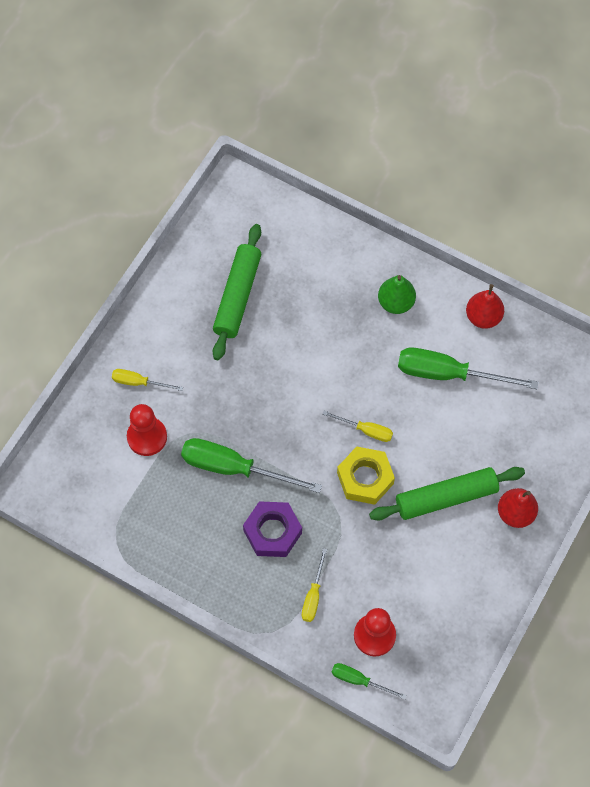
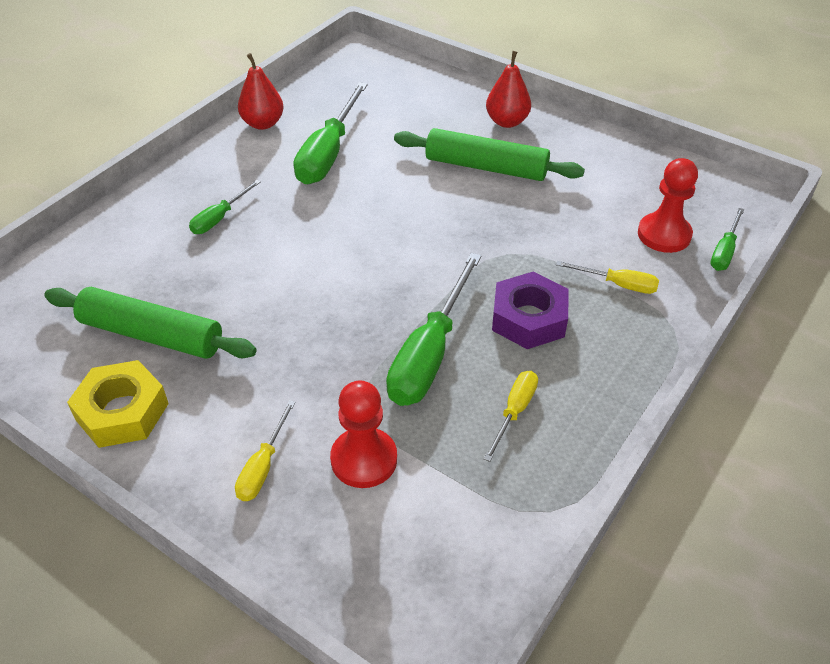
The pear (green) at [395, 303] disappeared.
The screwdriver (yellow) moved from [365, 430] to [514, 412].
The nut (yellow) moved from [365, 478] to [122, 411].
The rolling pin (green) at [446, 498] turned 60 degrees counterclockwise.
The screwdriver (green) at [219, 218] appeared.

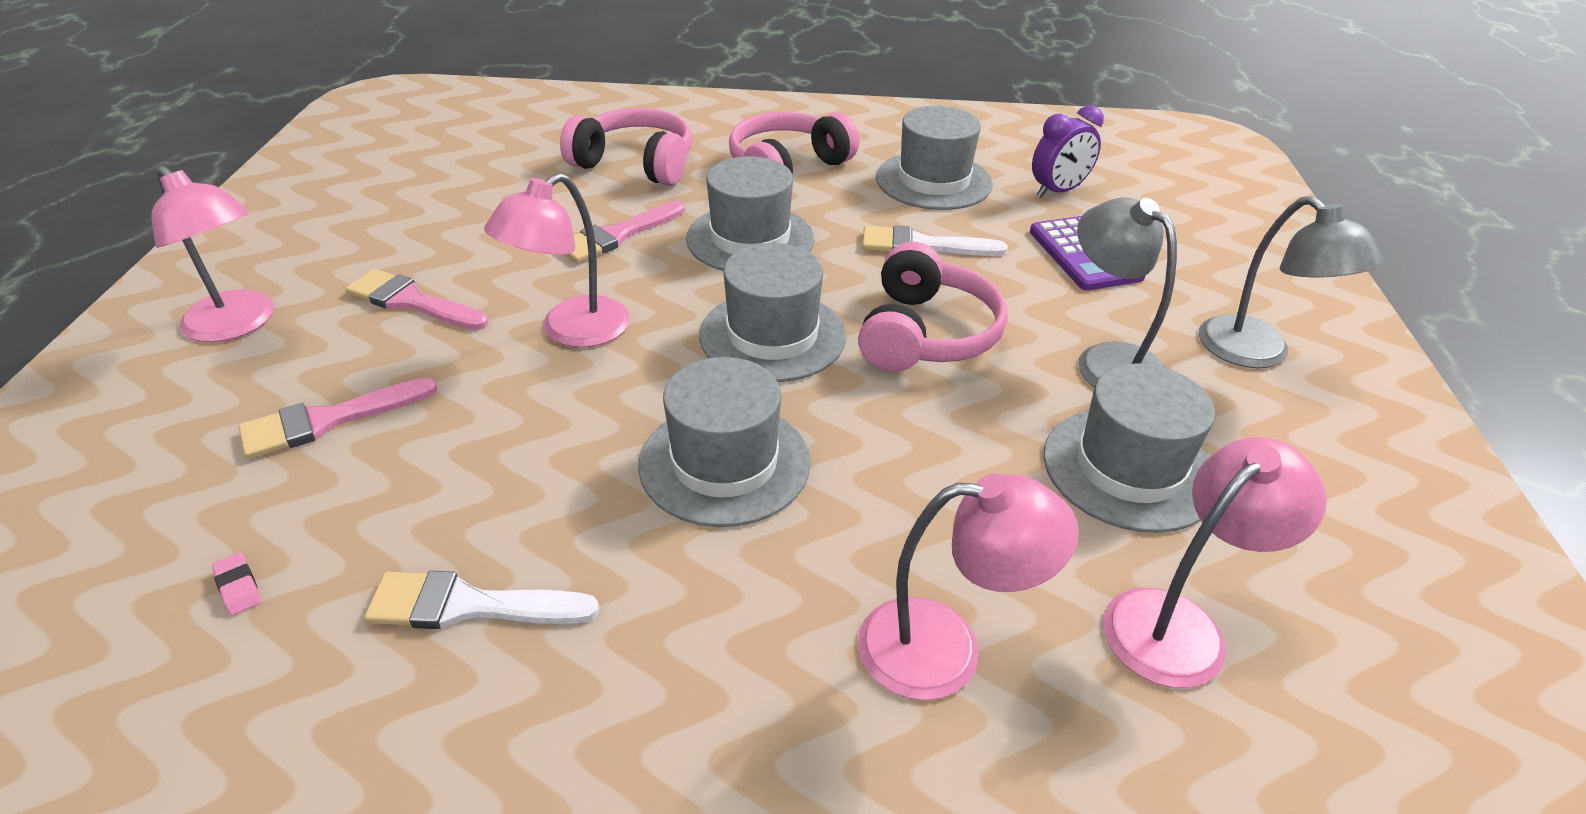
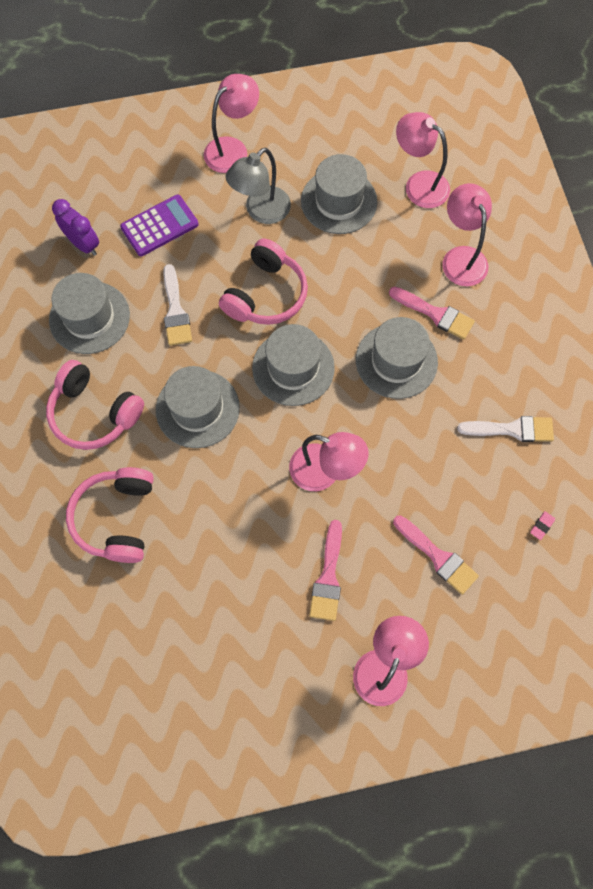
The lamp (grey) at [1258, 353] became the lamp (pink) at [232, 149].
The brush (pink) moved from [617, 235] to [435, 314].
The headphones (pink) at [926, 334] turned 120 degrees clockwise.
The brush (white) at [469, 605] turned 75 degrees counterclockwise.

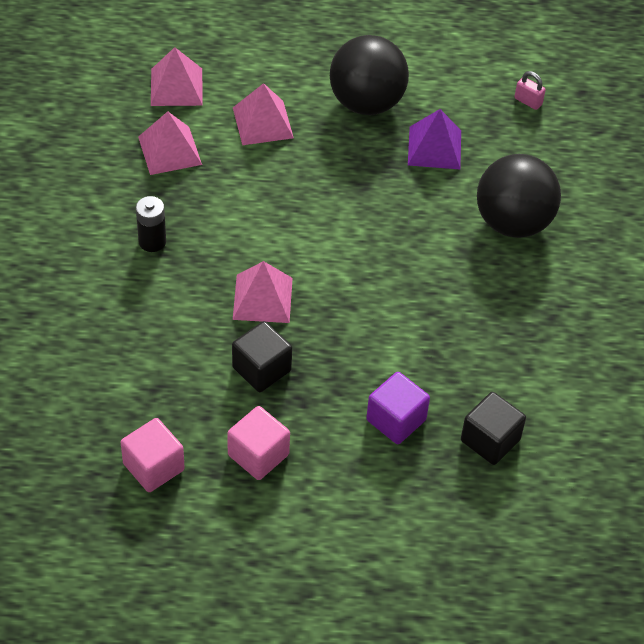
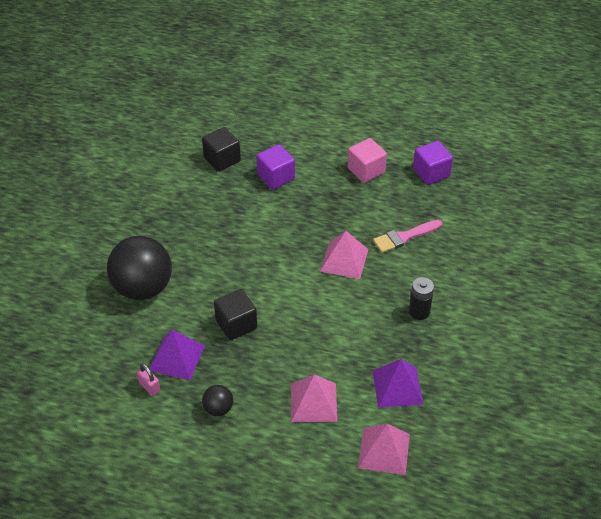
The ball (black) at [366, 102] changed to 0.45 times the size.
The padlock (pink) moved from [528, 101] to [149, 387].
The pyramid (pink) at [169, 150] became the pyramid (purple) at [397, 387].
The cube (black) moved from [261, 369] to [236, 324].
The cube (pink) at [153, 467] became the cube (purple) at [431, 173].
The brush (pink) at [404, 237] appeared.

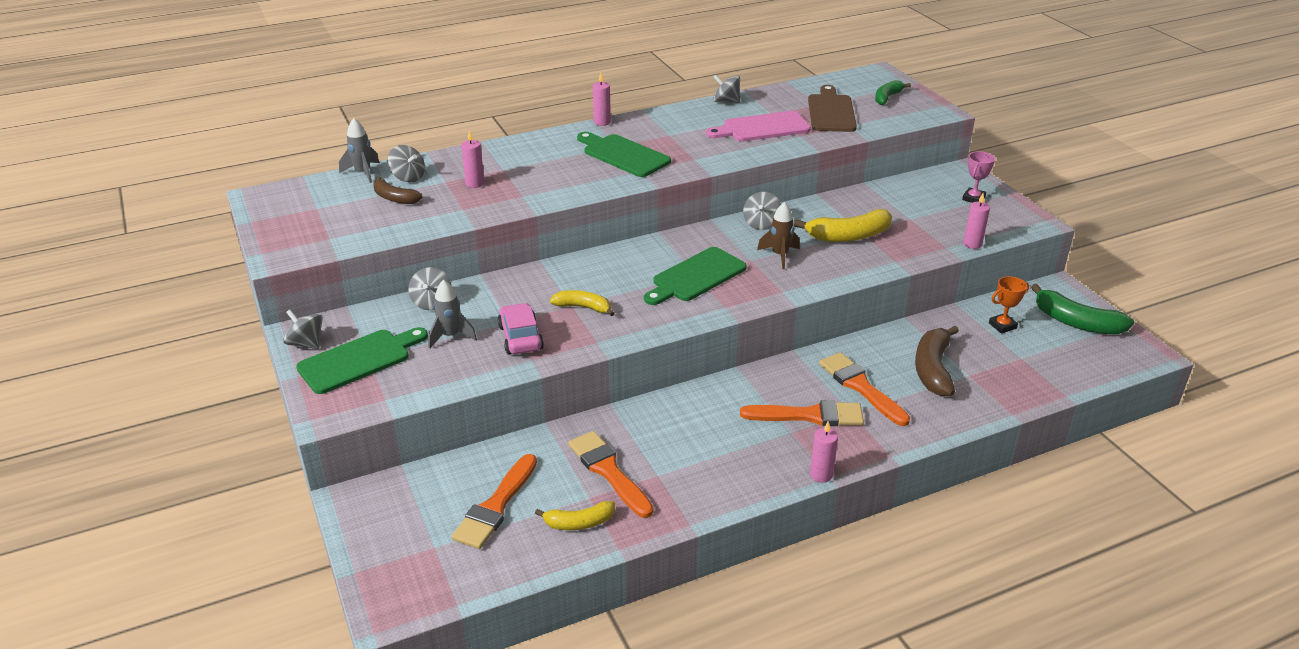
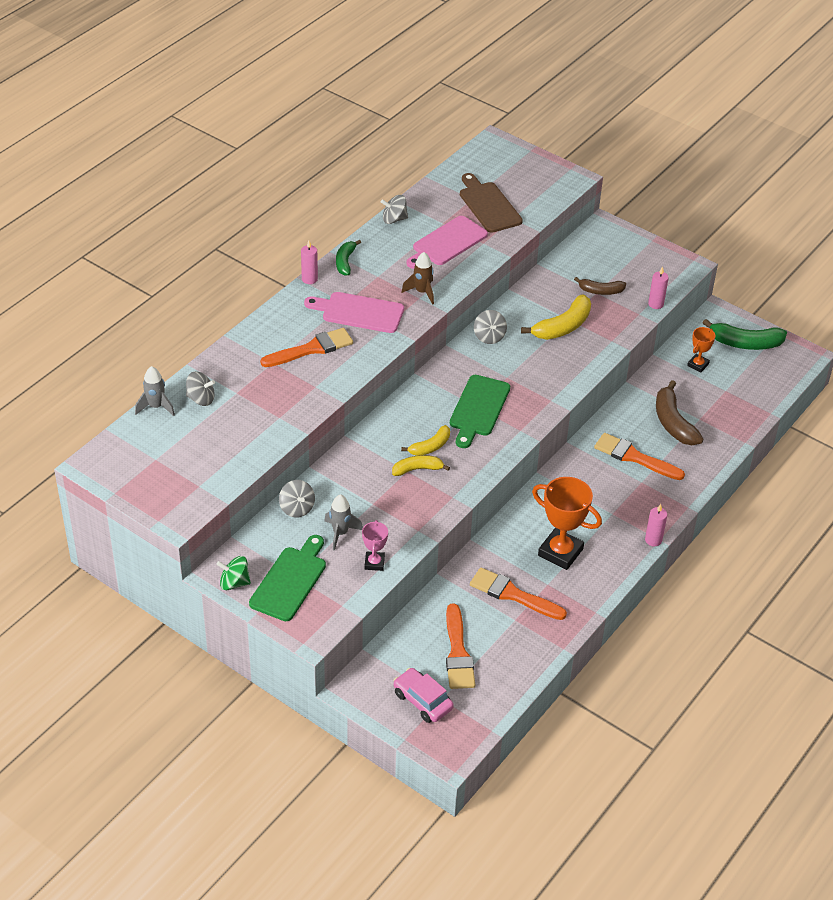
The banana (green) moved from [887, 97] to [345, 262].
The candle (pink) at [475, 183] disappeared.
The cutting board (green) at [623, 155] became the cutting board (pink) at [359, 312].
The trophy (pink) moved from [973, 198] to [374, 563].
The banana (brown) moved from [394, 198] to [600, 291].
The rocket (brown) moved from [780, 255] to [422, 292].
The car (pink) moved from [521, 338] to [422, 701].
The spinning top (grey) at [306, 343] became the spinning top (green) at [234, 583].
The brush (orange) moved from [809, 415] to [311, 349].
The banana (yellow) moved from [579, 523] to [430, 447].
The trophy (orange) at [560, 552] appeared.

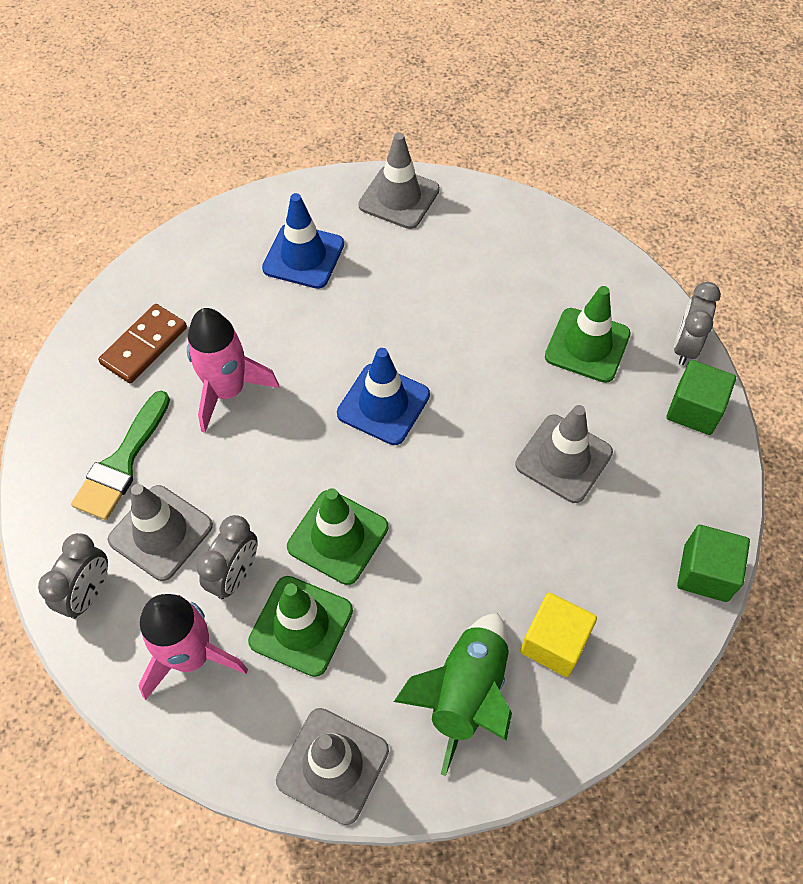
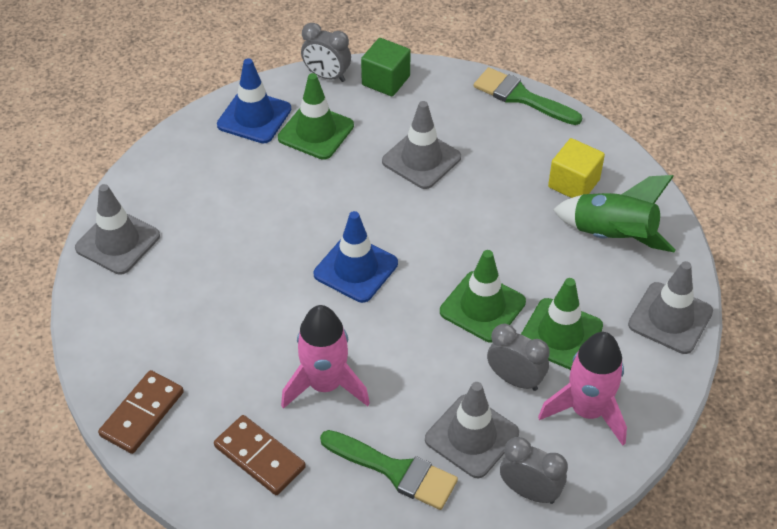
The traffic cone (blue) moved from [303, 256] to [254, 117].
The cube (green) at [705, 573] was replaced by the brush (green) at [521, 97].
The domino (brown) at [142, 414] appeared.

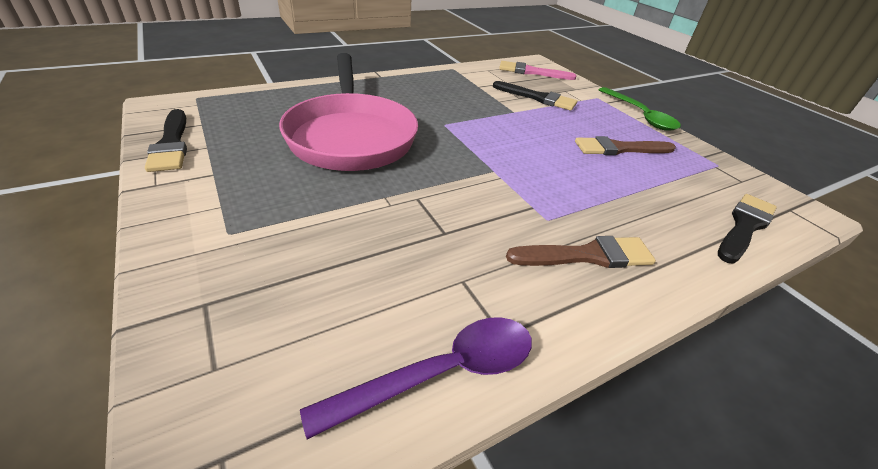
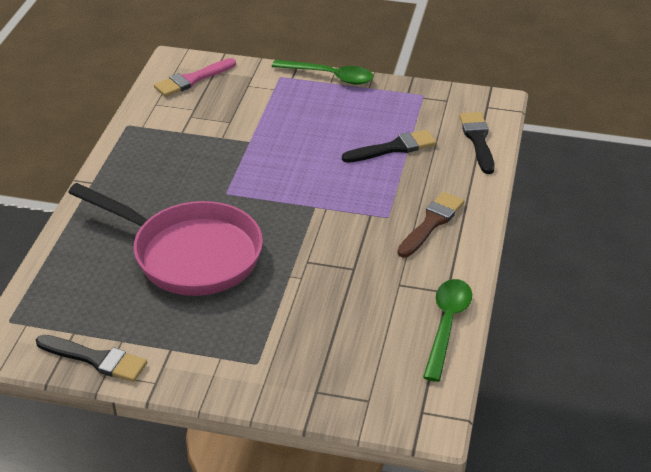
The brush (black) moved from [538, 98] to [394, 148].
The brush (brown) at [619, 149] disappeared.
The spoon (purple) at [441, 373] became the spoon (green) at [447, 325].

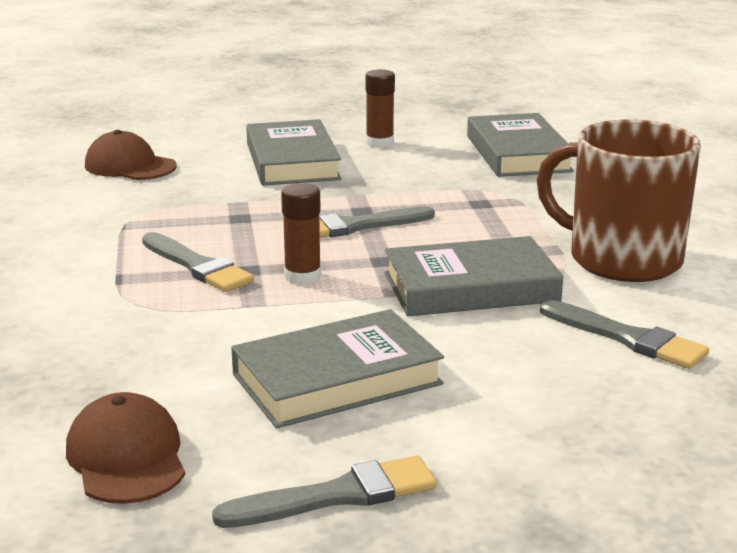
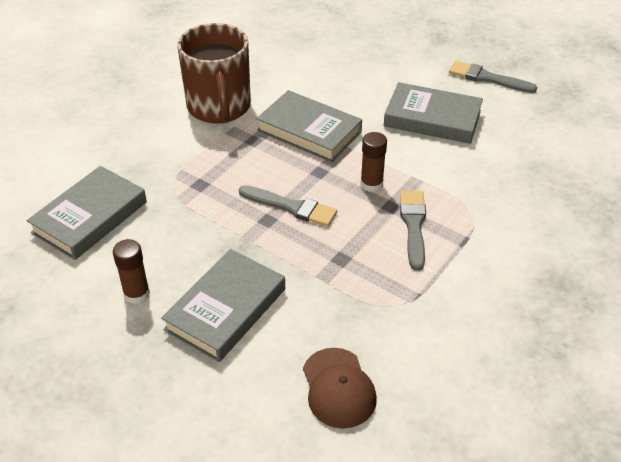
The brush (grey) at [627, 338] disappeared.
The cap (brown) at [127, 457] disappeared.

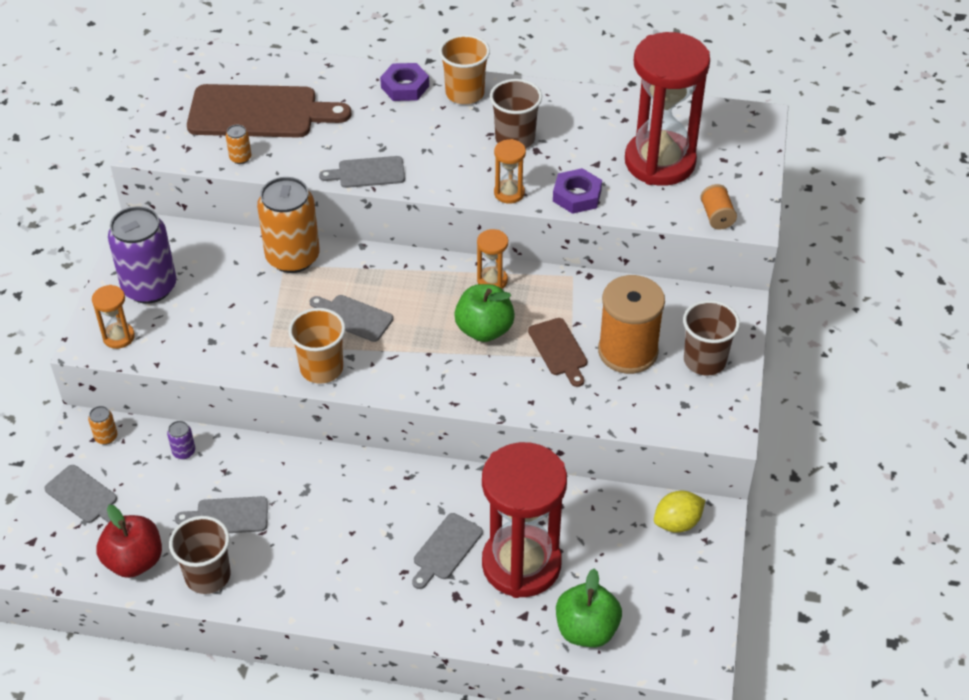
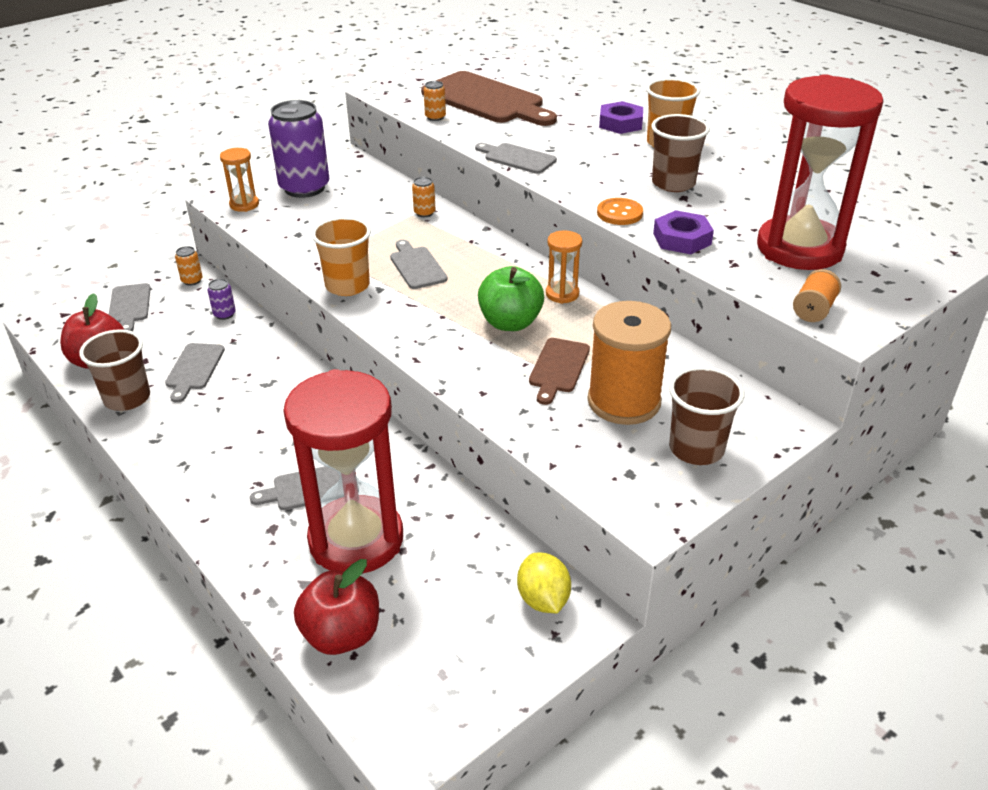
The hourglass (orange) at [509, 193] was replaced by the button (orange) at [619, 213].
The can (orange) at [293, 257] changed to 0.41 times the size.
The lemon (yellow) at [677, 523] turned 60 degrees clockwise.
The cutting board (grey) at [228, 516] turned 120 degrees counterclockwise.
The apple (green) at [586, 630] became the apple (red) at [342, 635].

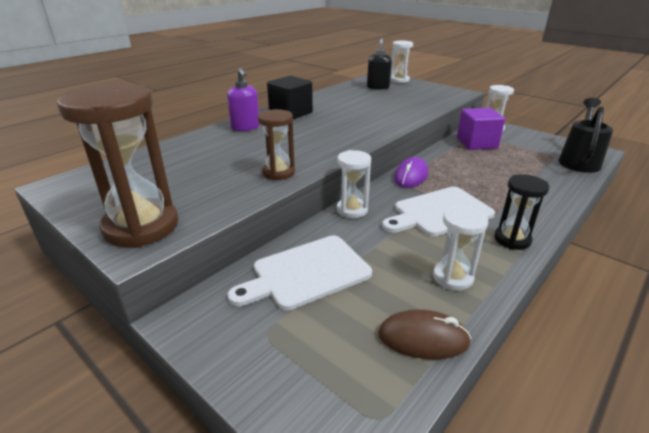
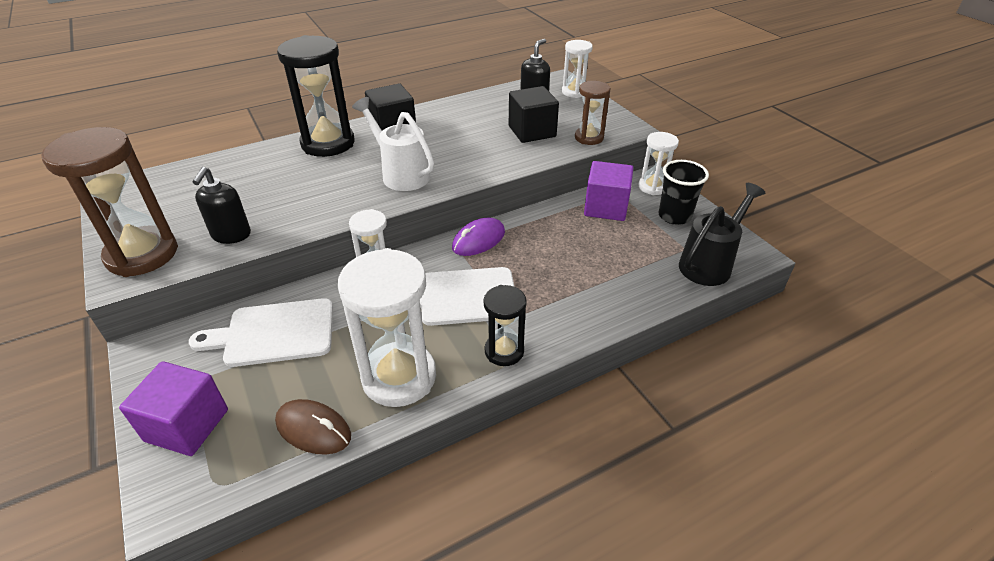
The soap dispenser (purple) at [245, 127] was replaced by the hourglass (black) at [328, 143].
The hourglass (brown) moved from [278, 172] to [589, 138].
The hourglass (white) at [452, 277] changed to 1.80 times the size.
The cube (black) at [532, 131] appeared.
The watering can (white) at [401, 174] appeared.
The cup (black) at [674, 216] appeared.
The soap dispenser (black) at [231, 235] appeared.
The cube (purple) at [187, 425] appeared.

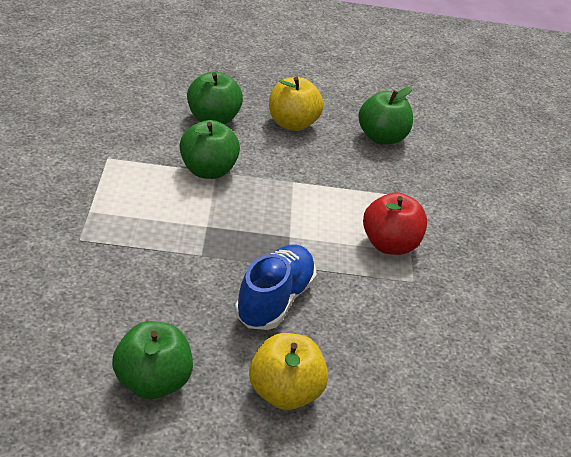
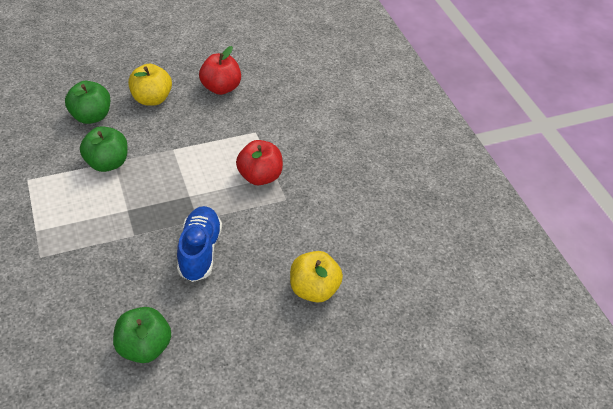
The apple (green) at [381, 138] became the apple (red) at [221, 88].
The apple (yellow) moved from [284, 393] to [314, 289].

